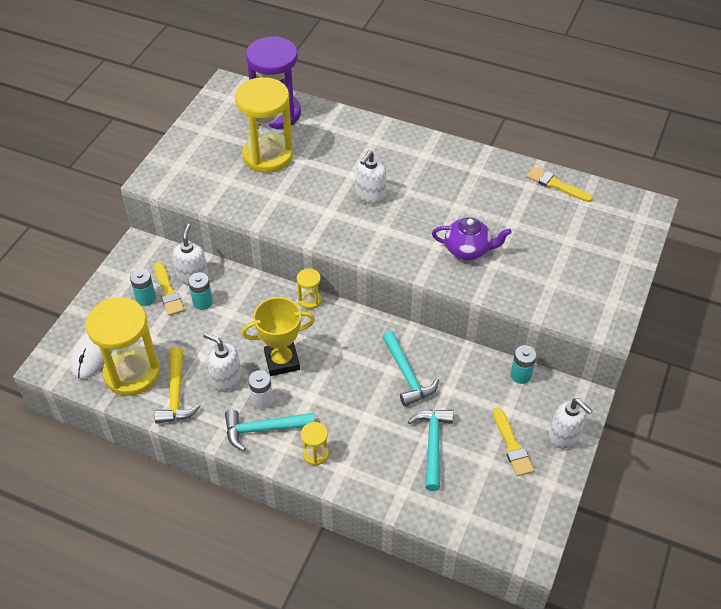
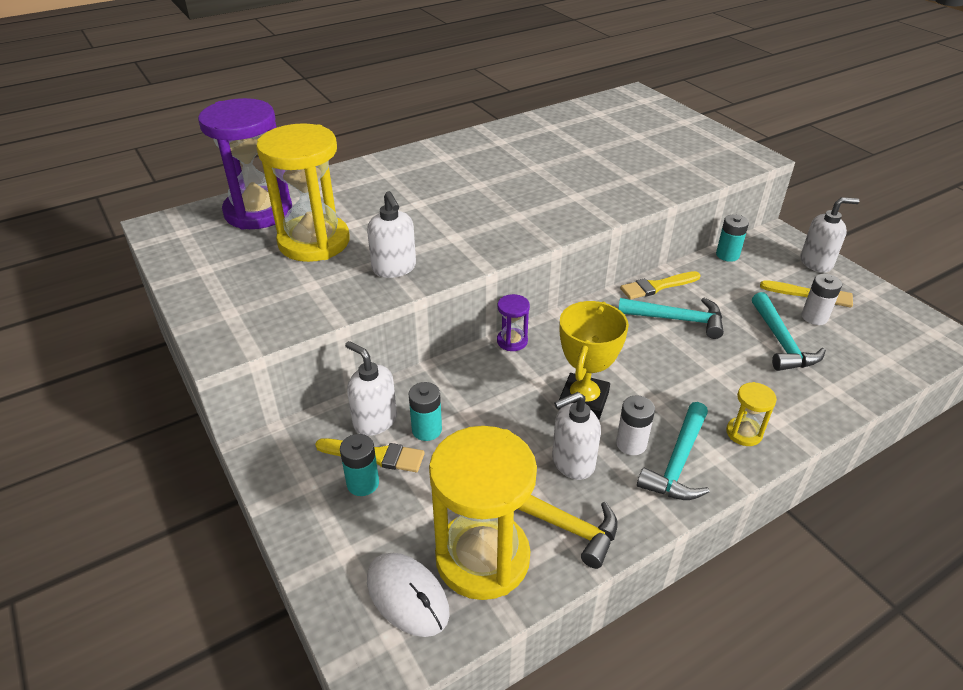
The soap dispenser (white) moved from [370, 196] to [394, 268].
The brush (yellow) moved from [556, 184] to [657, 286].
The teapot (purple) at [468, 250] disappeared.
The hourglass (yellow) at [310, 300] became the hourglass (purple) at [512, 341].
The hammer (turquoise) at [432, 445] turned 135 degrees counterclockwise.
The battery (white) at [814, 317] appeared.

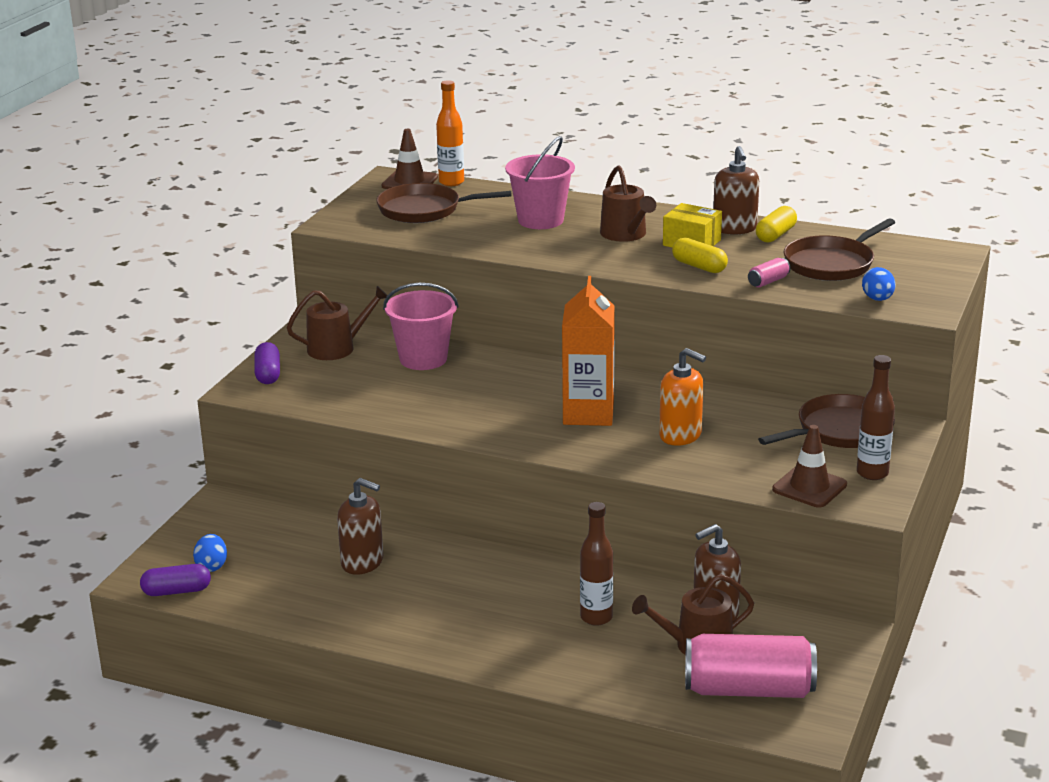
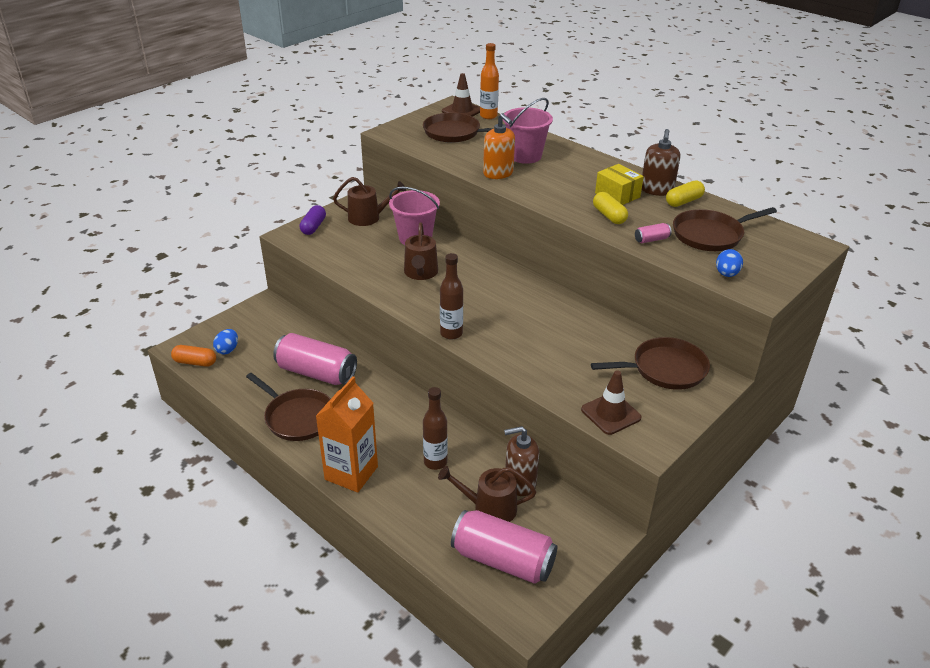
The watering can (brown) moved from [625, 234] to [421, 273].
The carton (orange) moved from [588, 413] to [351, 473].
The soap dispenser (orange) moved from [680, 435] to [498, 173].
The bottle (brown) moved from [872, 473] to [451, 333].
The soap dispenser (brown) at [362, 562] was replaced by the can (pink) at [316, 373].
The capsule (purple) at [176, 591] became the capsule (orange) at [195, 362].
The pan (brown) at [297, 417] appeared.

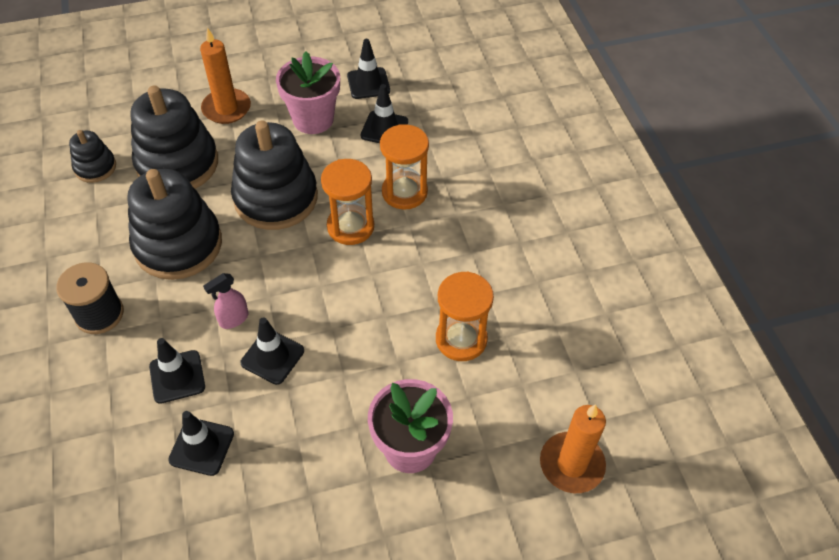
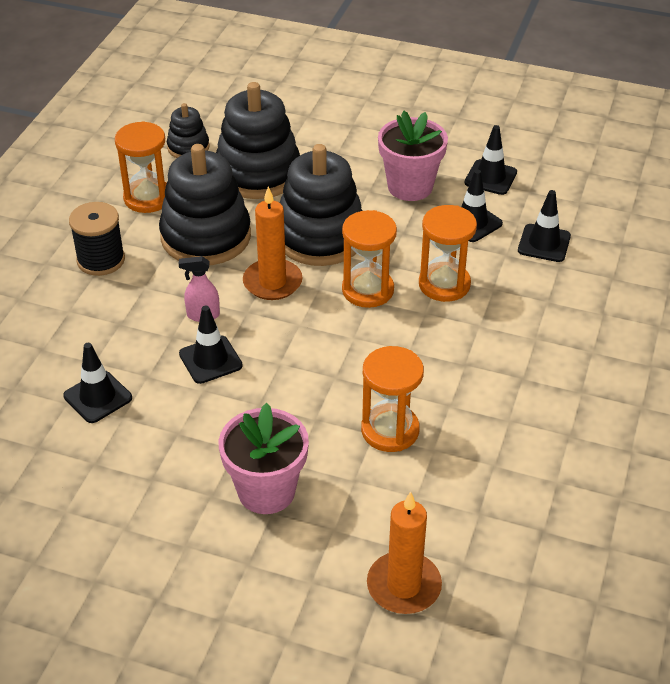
The candle (orange) moved from [226, 108] to [272, 282].
The traffic cone (black) moved from [177, 377] to [544, 243].
The hourglass (orange) at [148, 198] appeared.

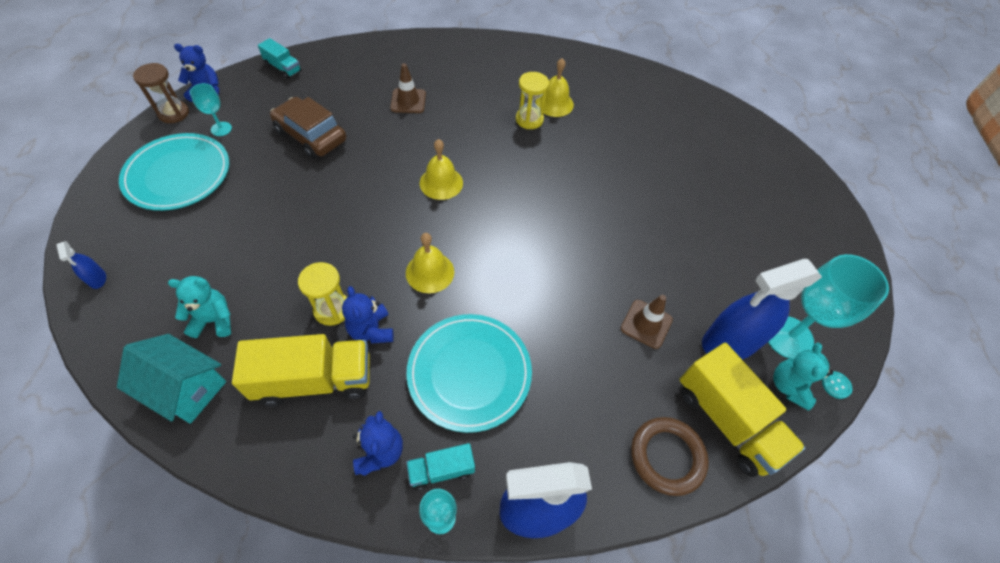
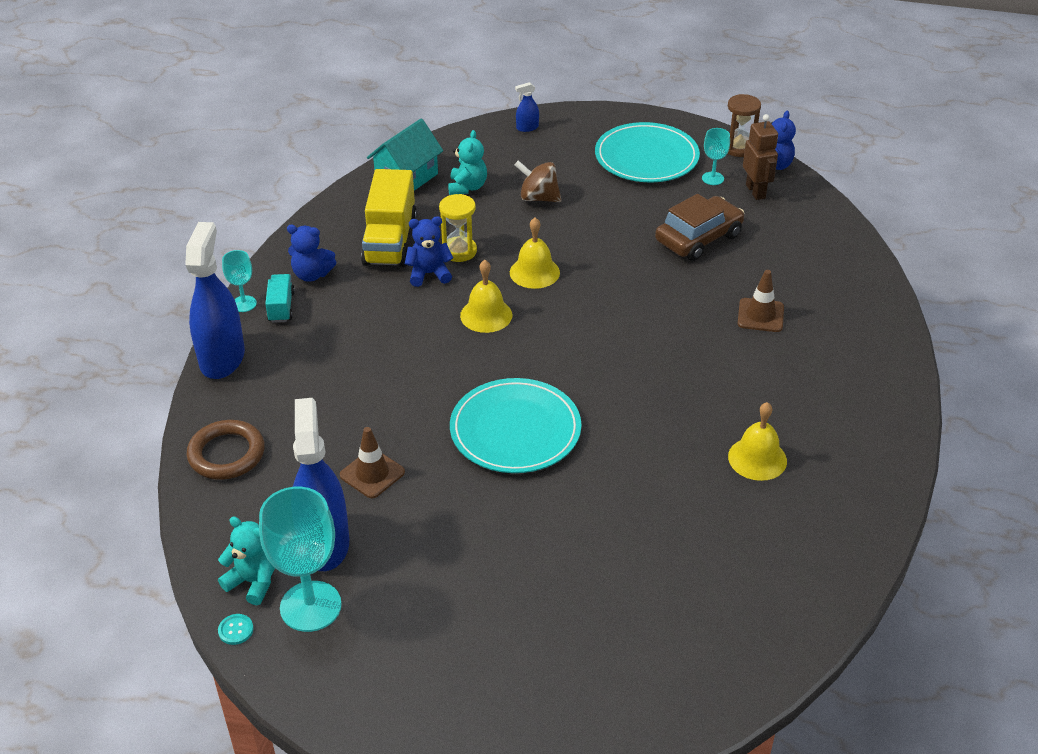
The truck (turquoise) at [283, 68] disappeared.
The hourglass (yellow) at [529, 119] disappeared.
The bell (yellow) moved from [441, 183] to [534, 272].
The plate (turquoise) moved from [469, 373] to [515, 430].
The truck (yellow) at [727, 420] disappeared.
The robot (brown) at [756, 191] appeared.
The spinning top (brown) at [538, 198] appeared.

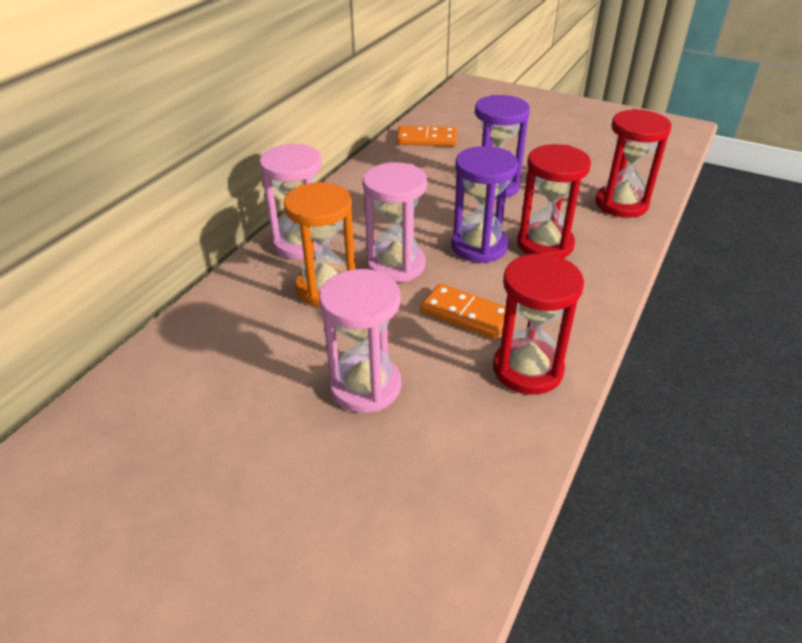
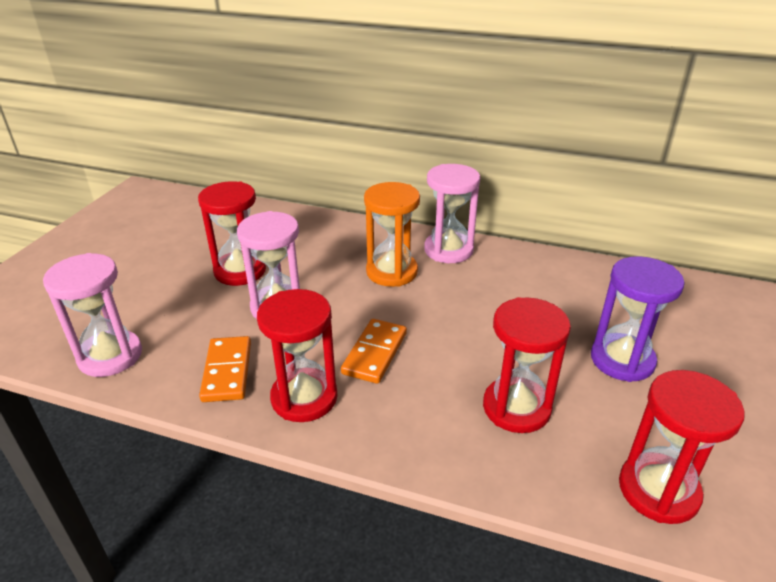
The domino (orange) moved from [427, 139] to [227, 371].
The hourglass (purple) at [479, 246] disappeared.
The hourglass (pink) moved from [396, 265] to [110, 356].
The hourglass (red) at [240, 271] appeared.

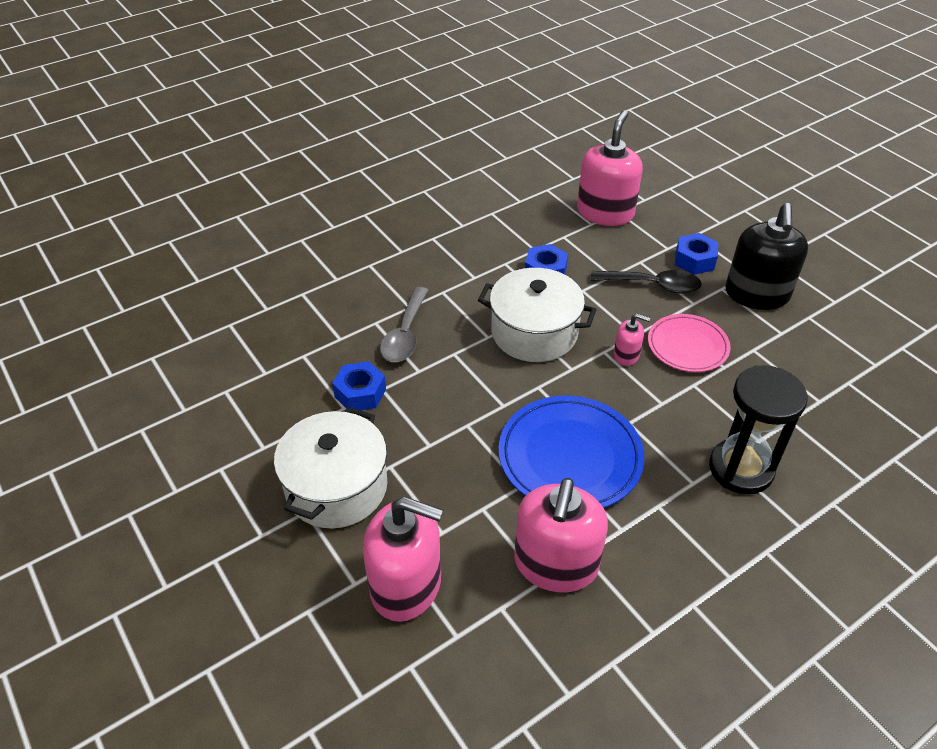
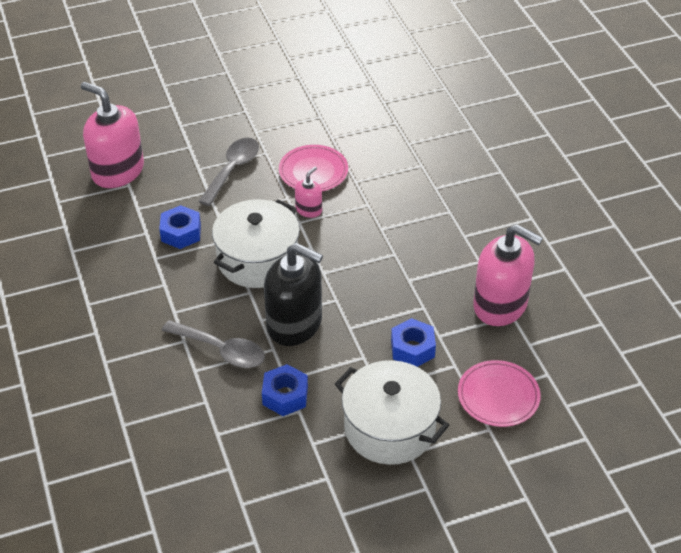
The soap dispenser (black) moved from [756, 294] to [294, 324].
The nut (blue) moved from [694, 260] to [412, 349].
The spoon (black) at [653, 285] became the spoon (grey) at [232, 170].
The hourglass (black) at [741, 469] disappeared.
The plate (blue) at [570, 457] disappeared.
The soap dispenser (pink) at [406, 585] was replaced by the plate (pink) at [498, 396].

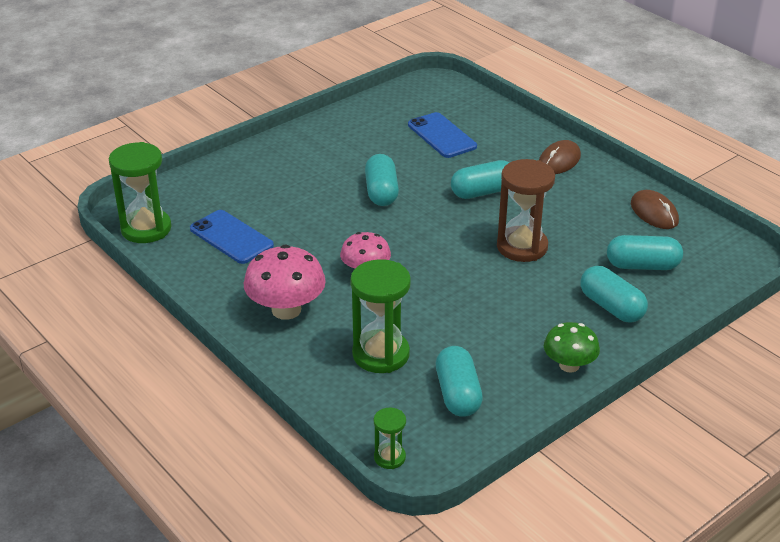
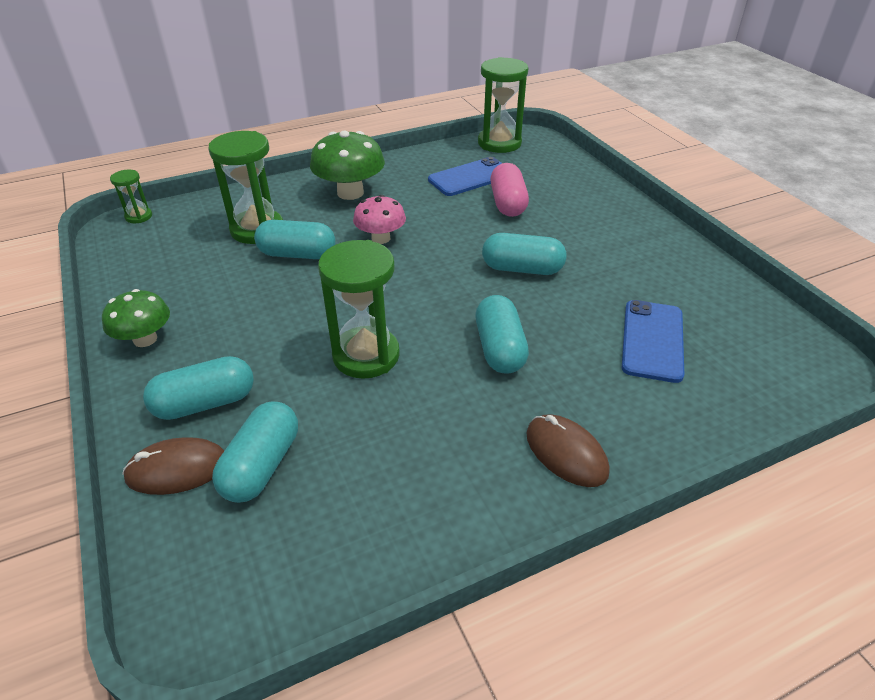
The phone (blue) at [442, 136] turned 60 degrees counterclockwise.
The hourglass (brown) at [522, 247] became the hourglass (green) at [366, 355].
The mouse (brown) moved from [654, 213] to [177, 469].
The mushroom (pink) at [286, 310] became the mushroom (green) at [350, 193].
The capsule (turquoise) moved from [458, 394] to [297, 254].
The capsule (pink) at [507, 203] appeared.

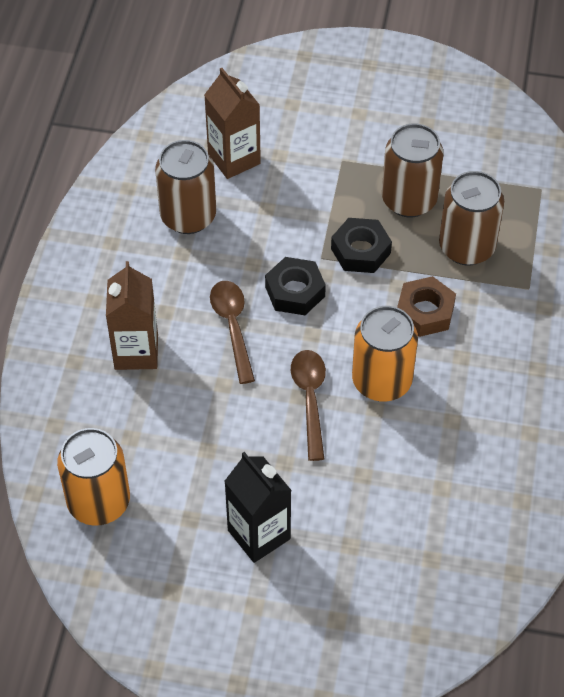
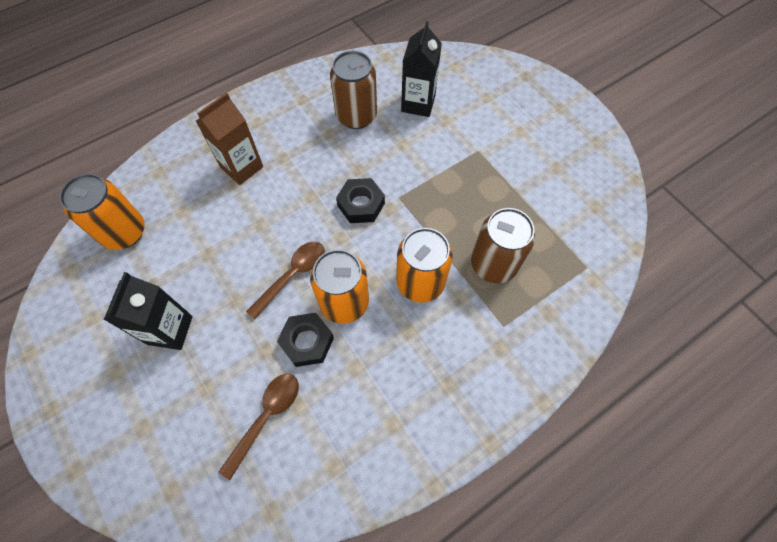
The carton (brown) at [234, 159] became the carton (black) at [418, 103].
The can (brown) at [409, 200] disappeared.
The nut (black) moved from [360, 251] to [307, 342].
The nut (brown) at [425, 312] was replaced by the can (orange) at [420, 282].
The spoon (brown) moved from [233, 327] to [266, 417].

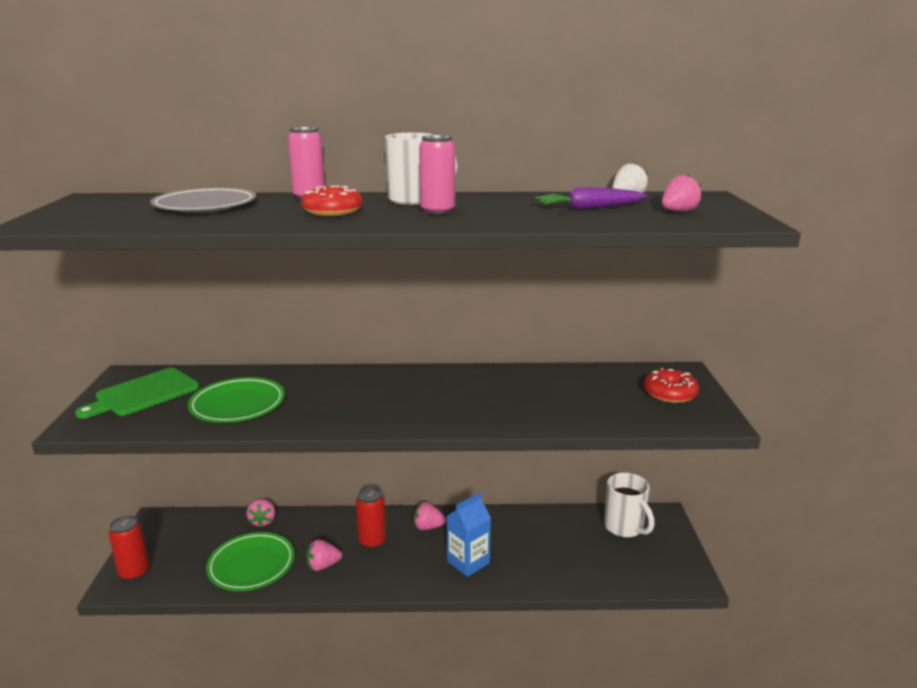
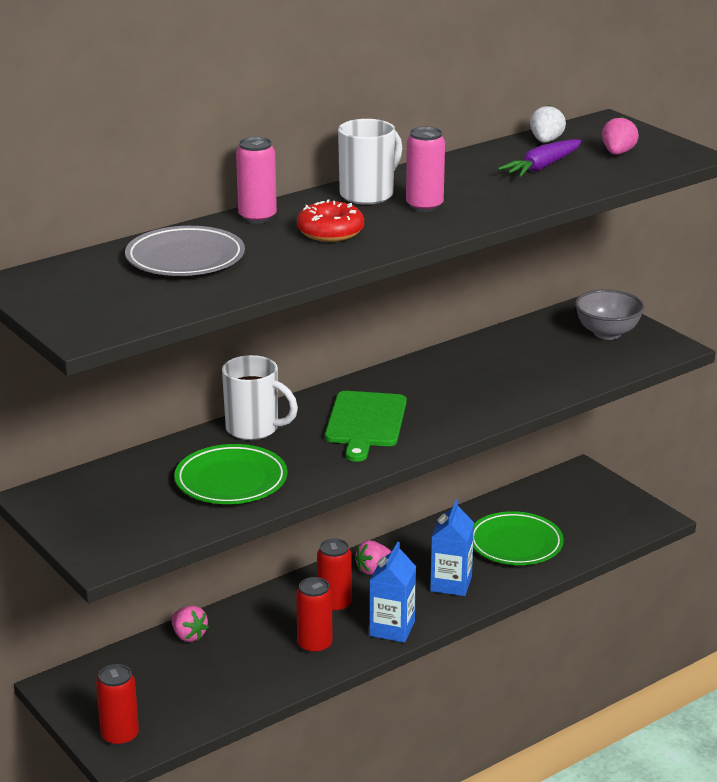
The cutting board (green) moved from [143, 393] to [365, 422].
The donut (red) at [670, 394] was replaced by the bowl (grey) at [607, 333].
The mug (white) moved from [625, 528] to [254, 429].
The plate (green) moved from [251, 565] to [515, 544].
The strawberry (pink) at [323, 566] was replaced by the can (red) at [314, 645].
The carton (blue) at [392, 629] appeared.

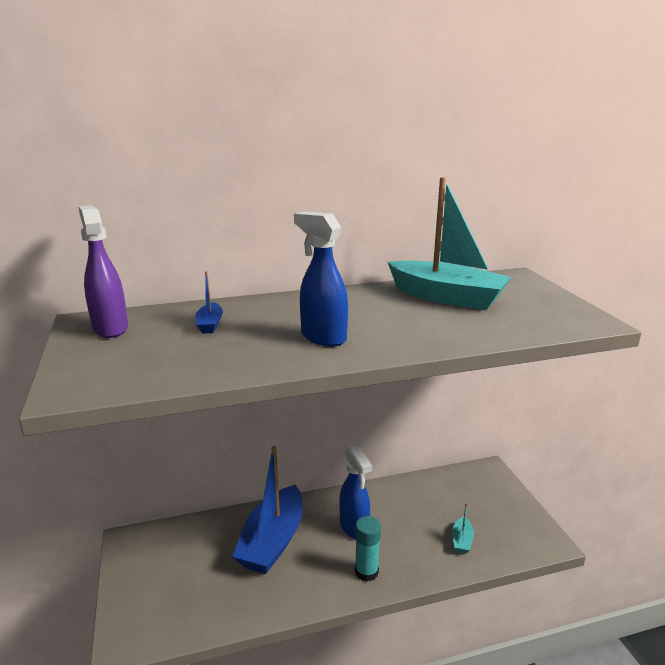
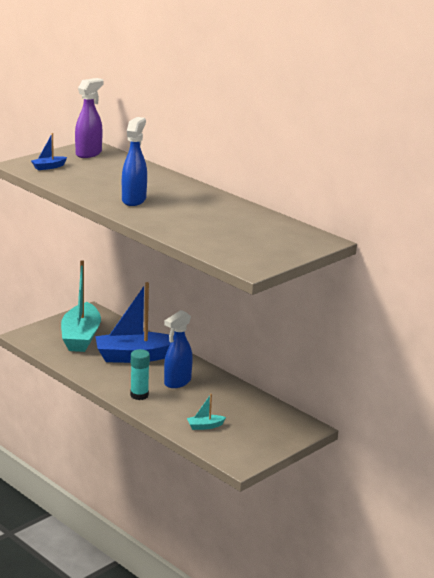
The boat (turquoise) moved from [447, 297] to [80, 337].
The boat (blue) moved from [210, 324] to [48, 167].

